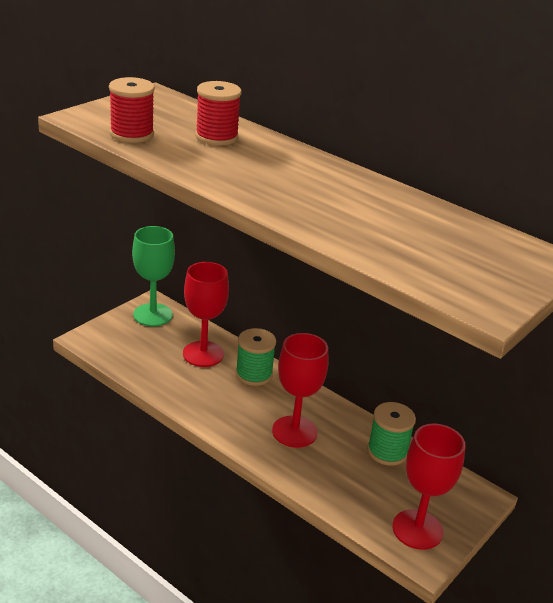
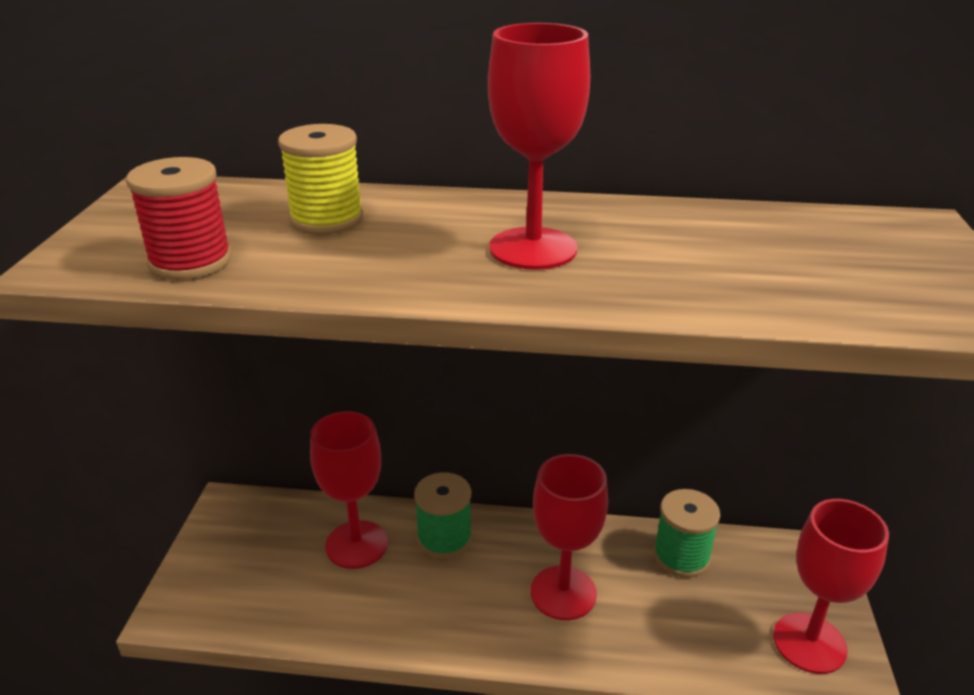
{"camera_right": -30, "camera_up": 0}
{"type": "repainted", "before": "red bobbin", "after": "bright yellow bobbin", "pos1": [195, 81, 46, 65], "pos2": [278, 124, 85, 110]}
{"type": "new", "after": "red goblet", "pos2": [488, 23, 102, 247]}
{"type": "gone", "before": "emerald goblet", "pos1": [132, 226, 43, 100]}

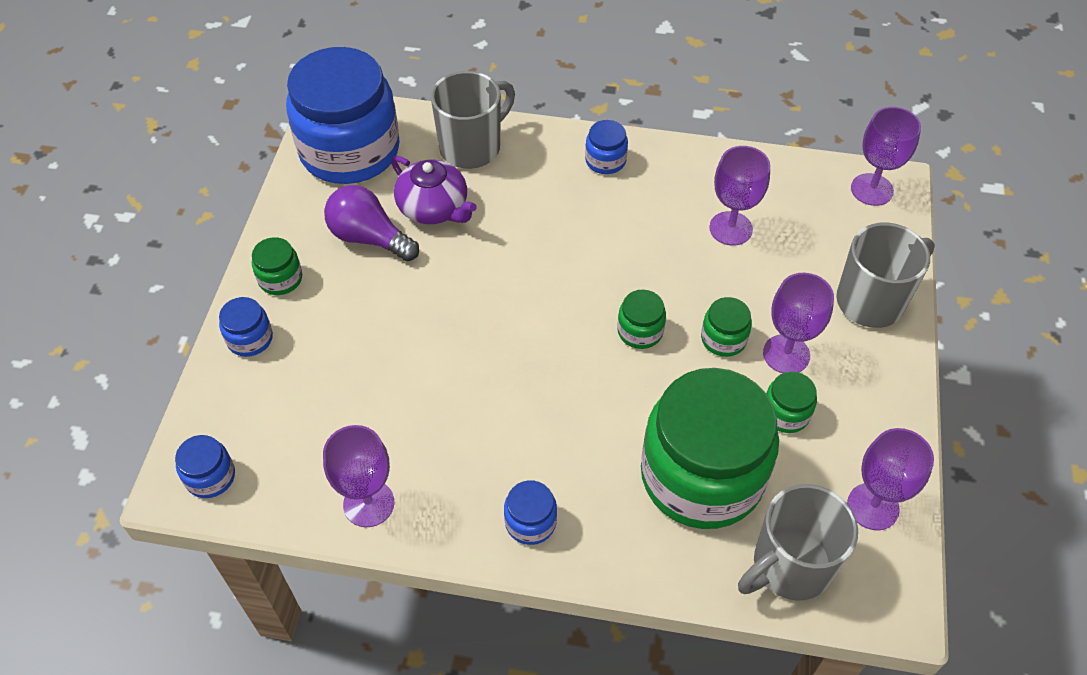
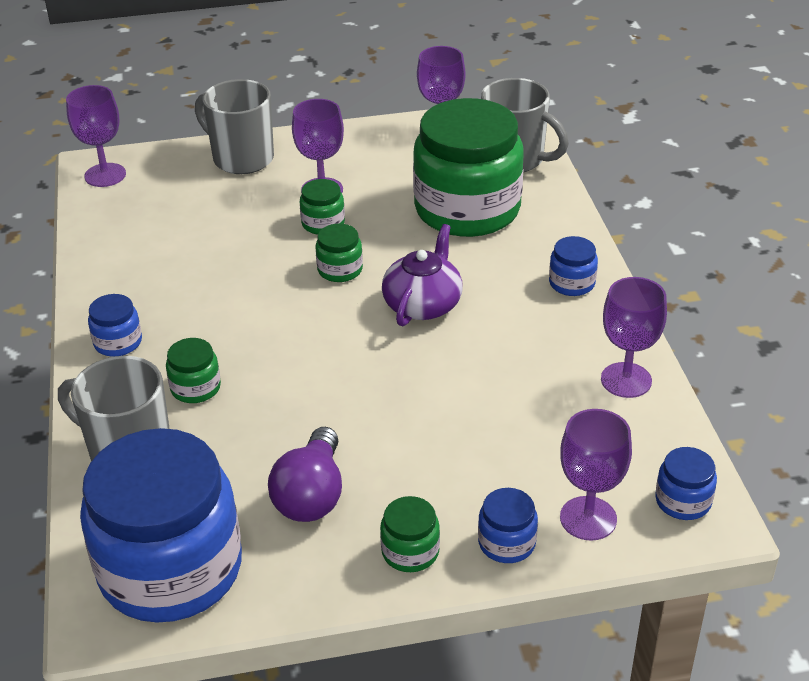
{"camera_right": -110, "camera_up": -15}
{"type": "shifted", "before": "emerald jar", "pos1": [766, 372, 51, 61], "pos2": [166, 338, 55, 65]}
{"type": "shifted", "before": "royal purple teapot", "pos1": [391, 156, 86, 68], "pos2": [382, 224, 81, 102]}
{"type": "shifted", "before": "royal purple goblet", "pos1": [709, 146, 61, 100], "pos2": [560, 409, 72, 132]}

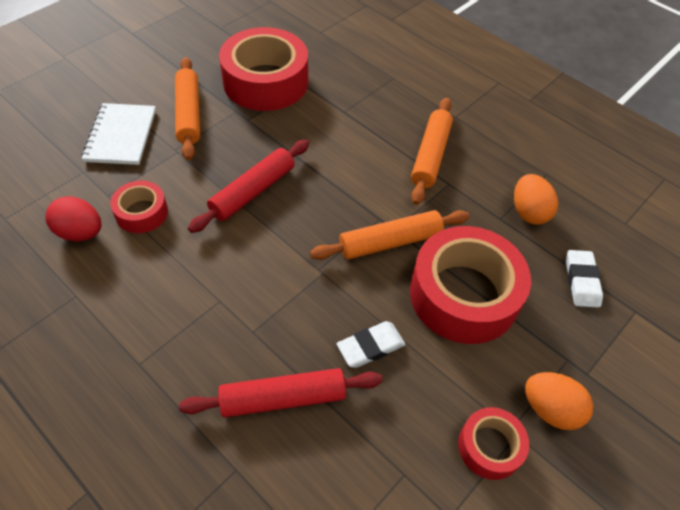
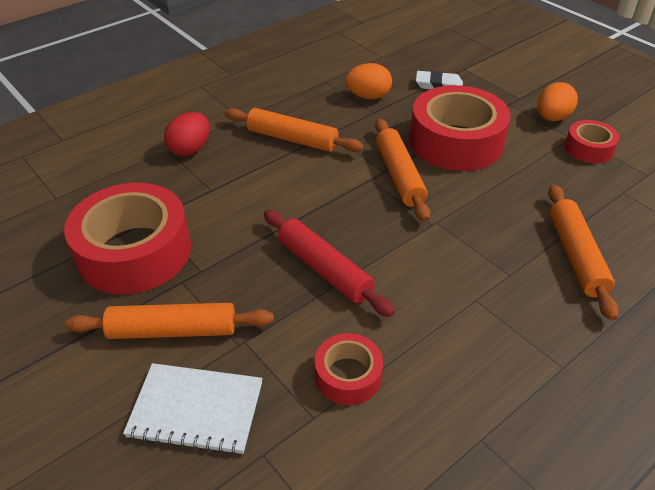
{"camera_right": -80, "camera_up": -10}
{"type": "shifted", "before": "red egg", "pos1": [45, 196, 56, 45], "pos2": [164, 112, 46, 44]}
{"type": "repainted", "before": "red dough roller", "after": "bright orange dough roller", "pos1": [179, 368, 203, 50], "pos2": [548, 184, 71, 137]}
{"type": "gone", "before": "snow-white pencil eraser", "pos1": [337, 321, 69, 47]}

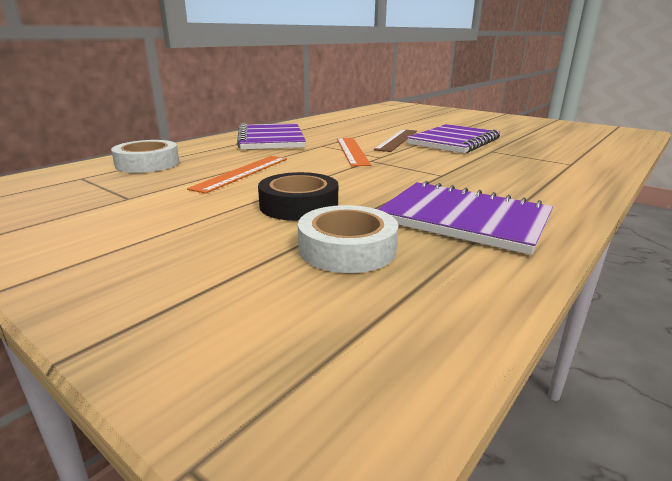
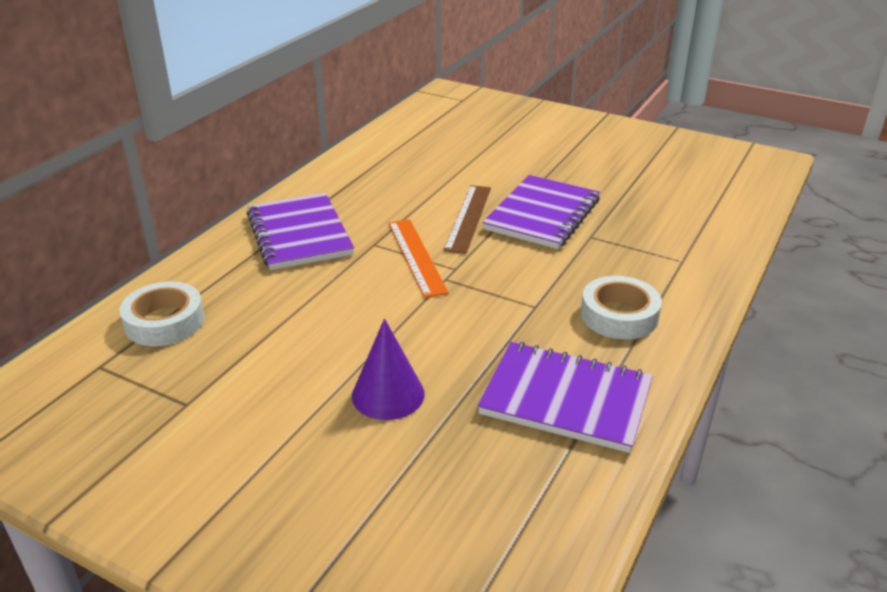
{"camera_right": -10, "camera_up": 10}
{"type": "swapped", "before": "jet-black tape", "after": "royal purple cone", "pos1": [258, 172, 80, 49], "pos2": [352, 318, 73, 102]}
{"type": "shifted", "before": "snow-white tape", "pos1": [298, 205, 100, 68], "pos2": [581, 276, 81, 63]}
{"type": "gone", "before": "bright orange measuring stick", "pos1": [187, 156, 100, 38]}

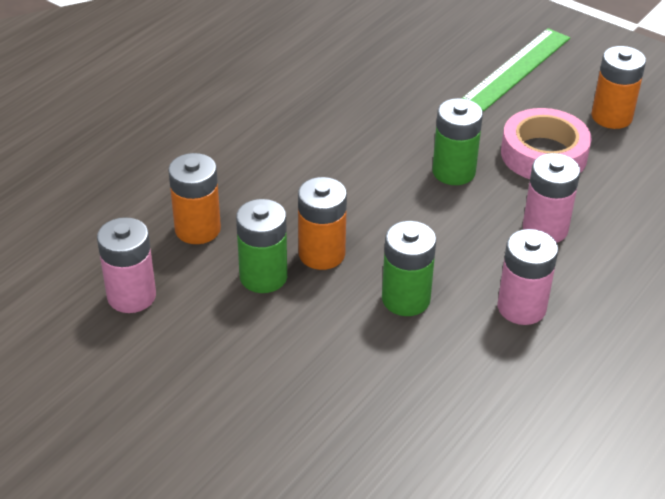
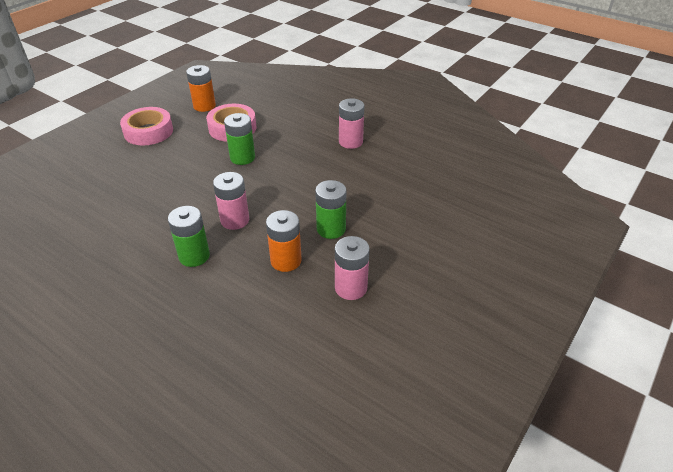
{"camera_right": -90, "camera_up": 0}
{"type": "swapped", "before": "emerald measuring stick", "after": "rosy tape", "pos1": [462, 28, 108, 83], "pos2": [120, 107, 53, 38]}
{"type": "shifted", "before": "emerald AA battery", "pos1": [382, 221, 54, 95], "pos2": [168, 206, 42, 61]}
{"type": "shifted", "before": "rosy AA battery", "pos1": [523, 153, 57, 90], "pos2": [213, 172, 36, 58]}
{"type": "gone", "before": "bright orange AA battery", "pos1": [298, 177, 49, 93]}

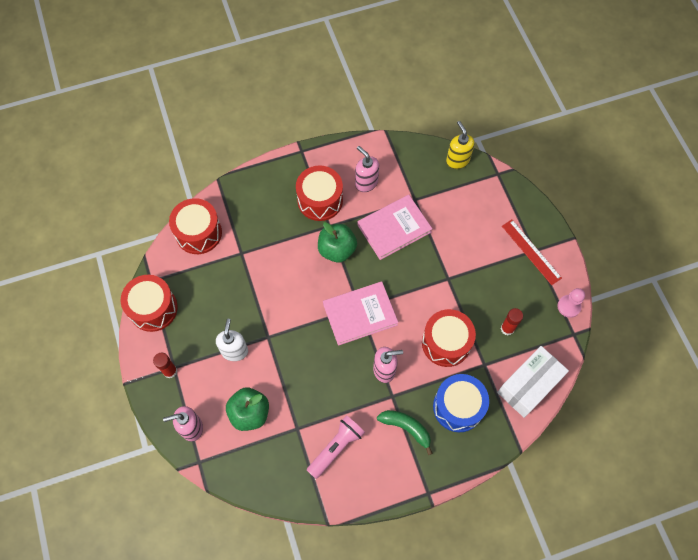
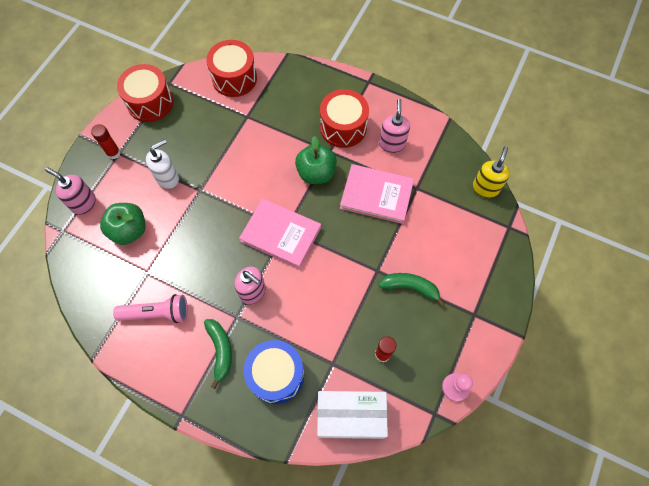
{"camera_right": 45, "camera_up": 0}
{"type": "new", "after": "emerald toy banana", "pos2": [379, 273, 66, 33]}
{"type": "gone", "before": "red drum", "pos1": [422, 309, 54, 58]}
{"type": "gone", "before": "red measuring stick", "pos1": [502, 220, 60, 65]}

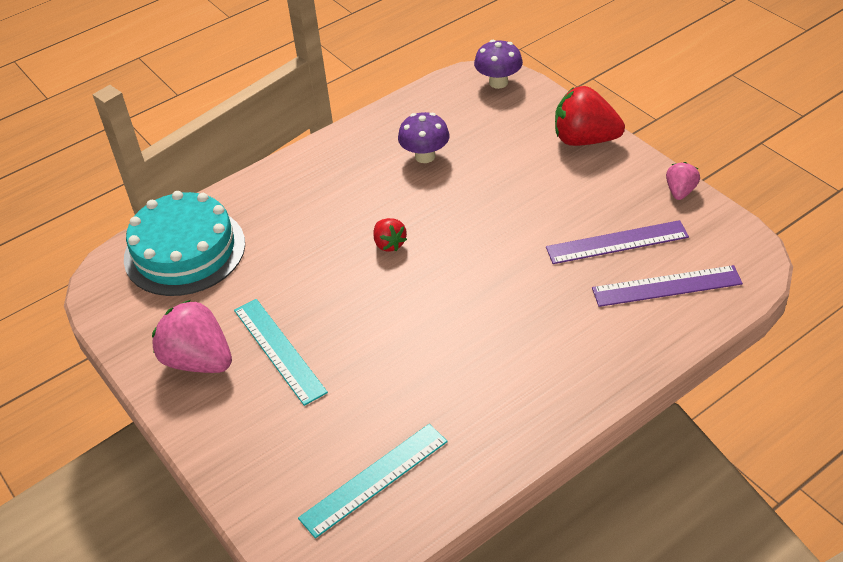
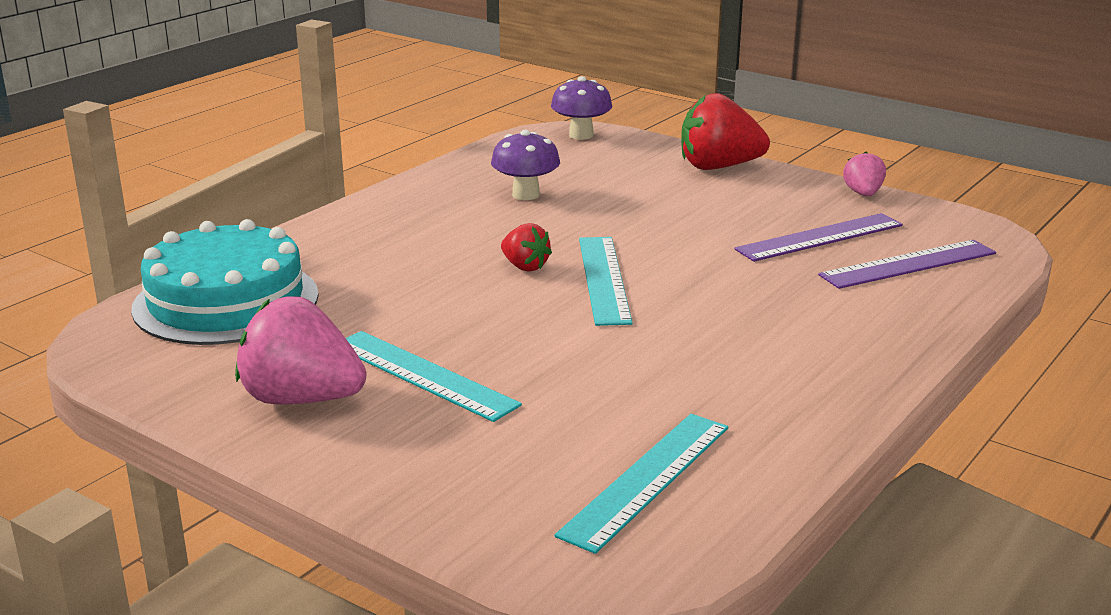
{"camera_right": -20, "camera_up": -20}
{"type": "new", "after": "turquoise measuring stick", "pos2": [579, 237, 54, 89]}

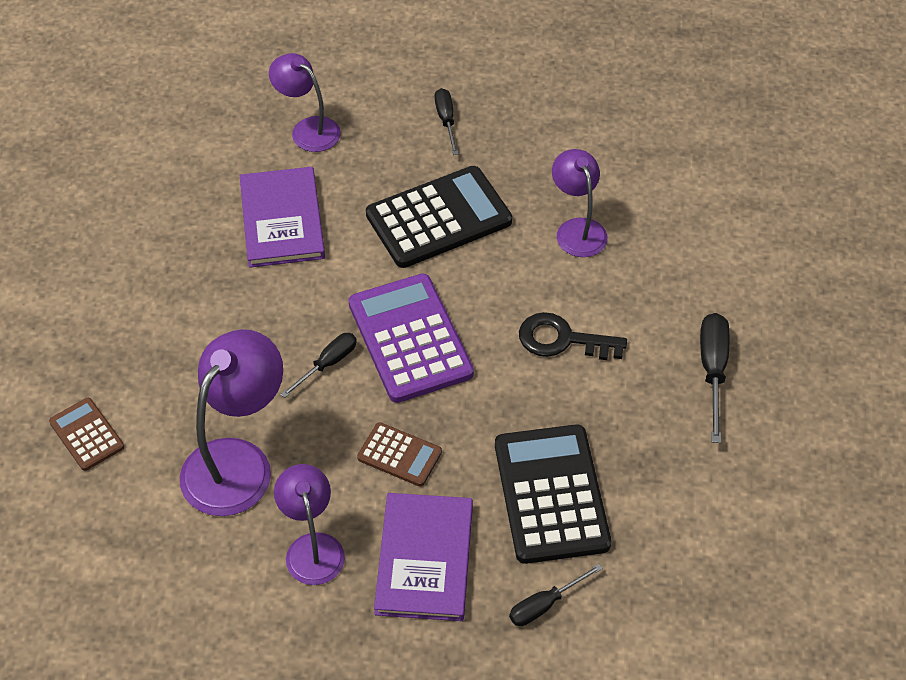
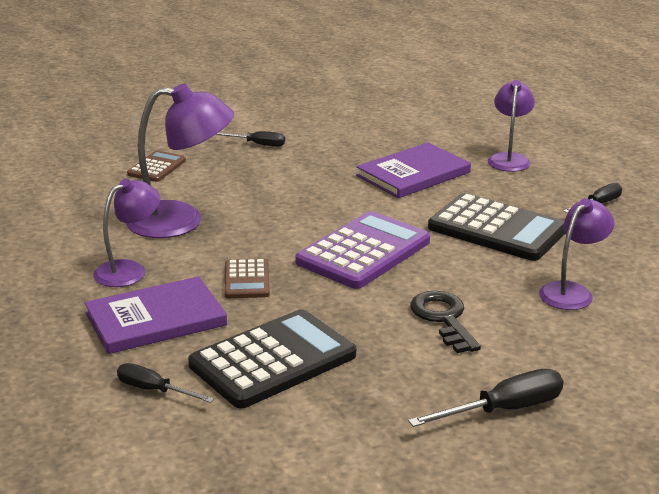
{"camera_right": 60, "camera_up": -25}
{"type": "shifted", "before": "jet-black hand screwdriver", "pos1": [280, 333, 77, 65], "pos2": [216, 131, 69, 16]}

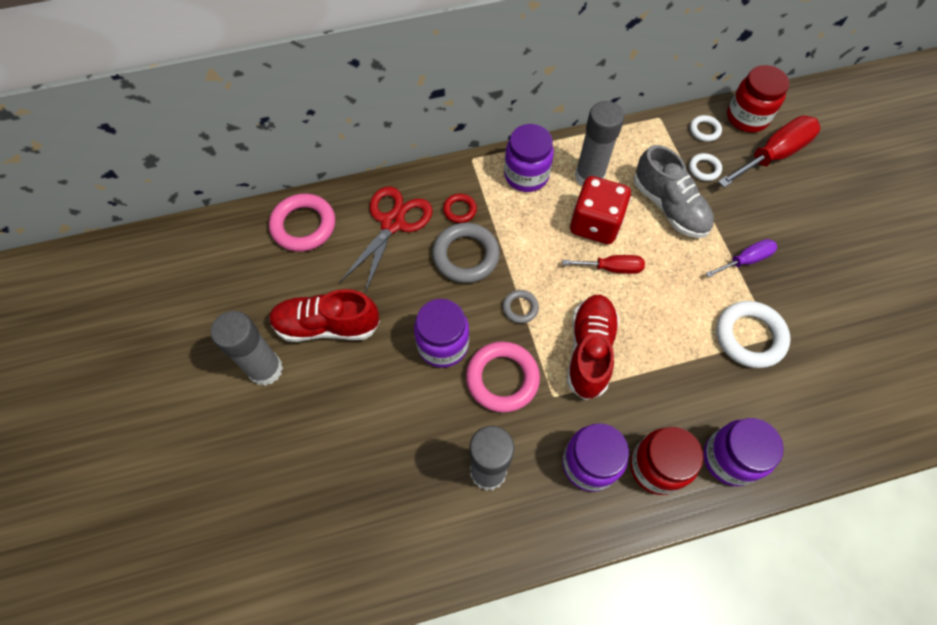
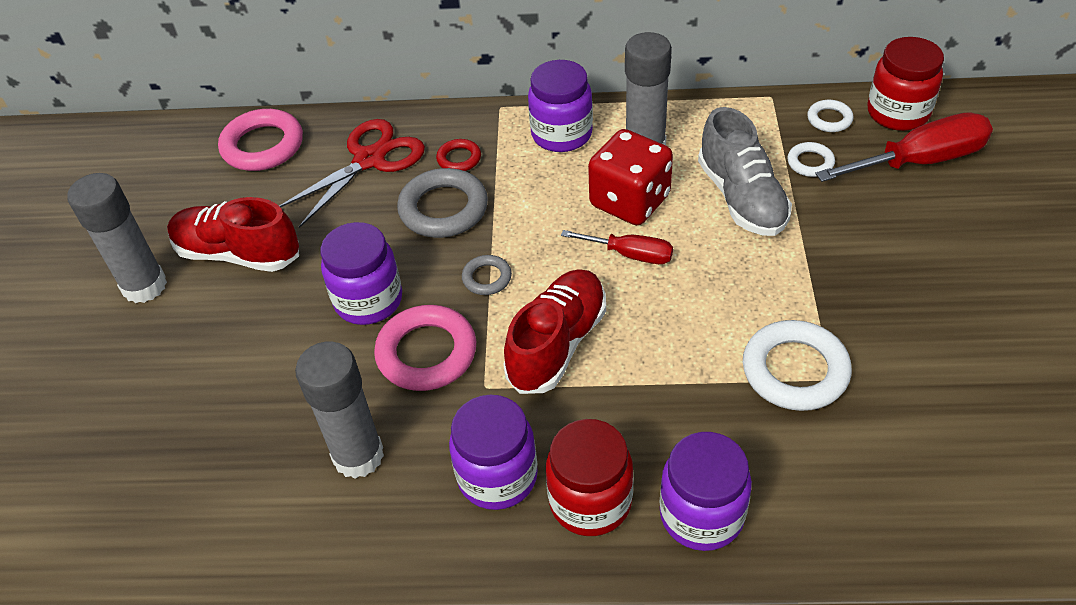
{"camera_right": 20, "camera_up": -15}
{"type": "gone", "before": "royal purple hand screwdriver", "pos1": [706, 239, 71, 39]}

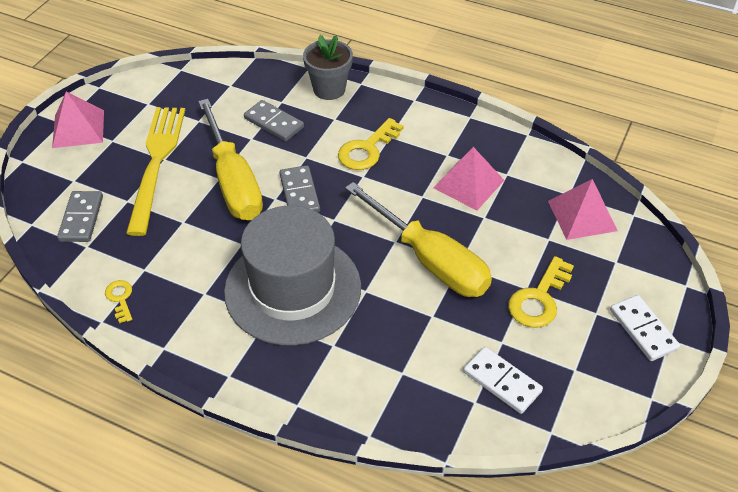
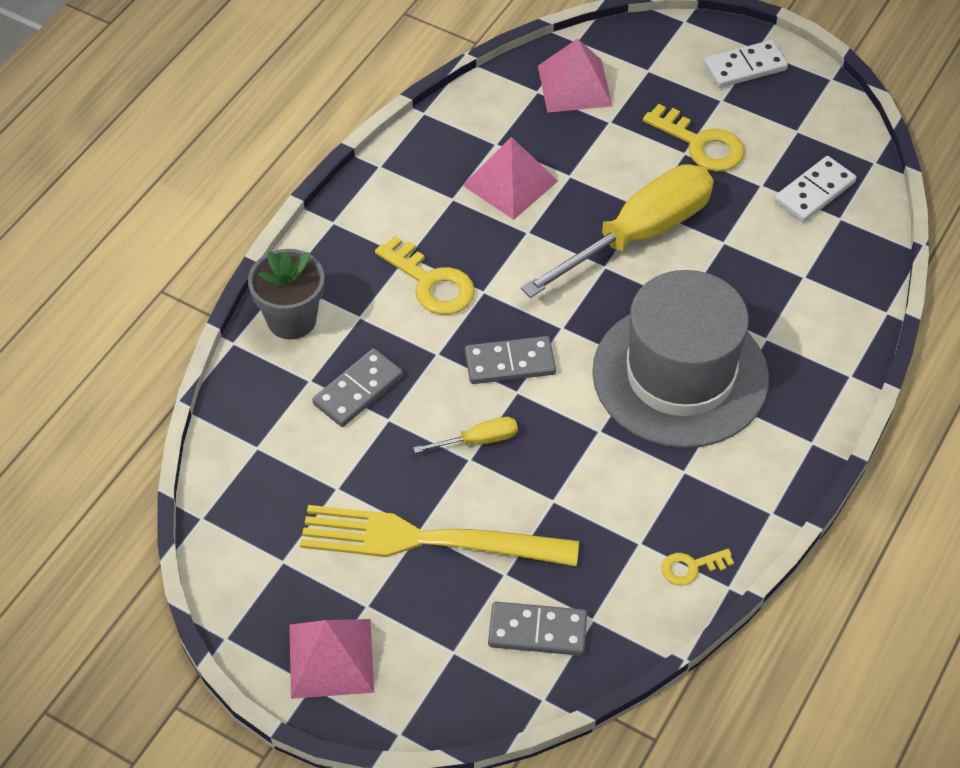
{"camera_right": -85, "camera_up": 5}
{"type": "scaled", "before": "bright yellow hand screwdriver", "pos1": [198, 99, 65, 121], "pos2": [413, 417, 105, 36], "scale": 0.41}

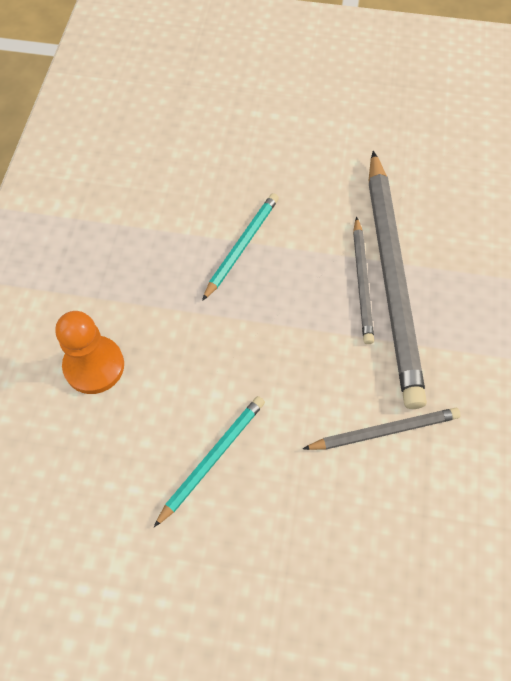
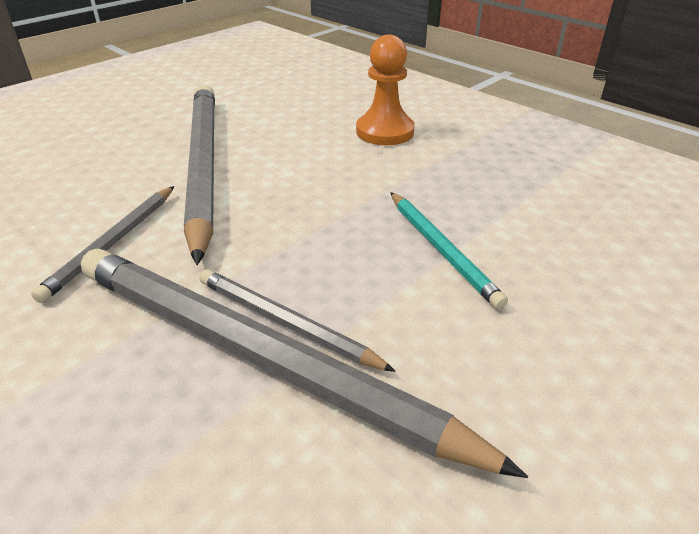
{"camera_right": 125, "camera_up": -25}
{"type": "new", "after": "ash-grey wooden pencil", "pos2": [184, 85, 31, 180]}
{"type": "gone", "before": "turquoise wooden pencil", "pos1": [154, 396, 111, 131]}

